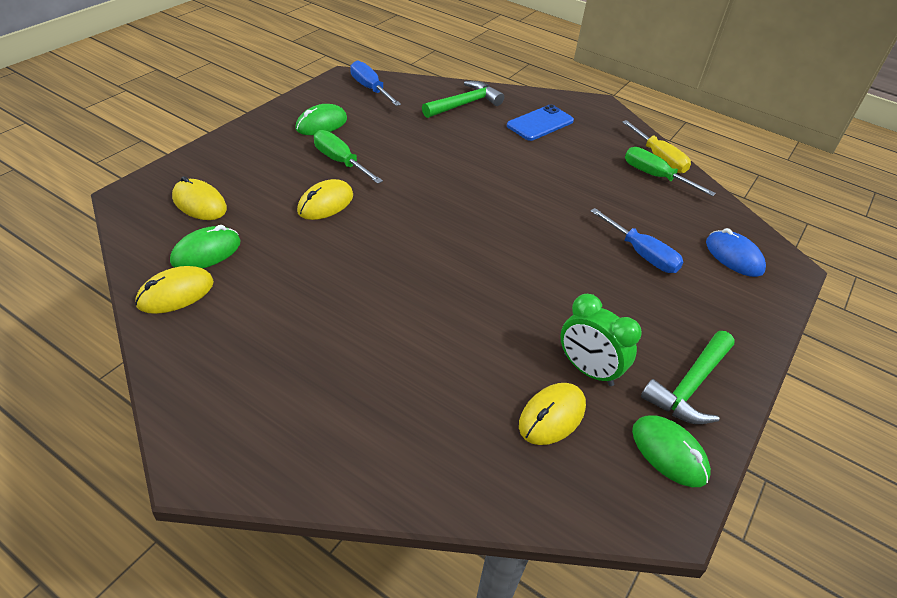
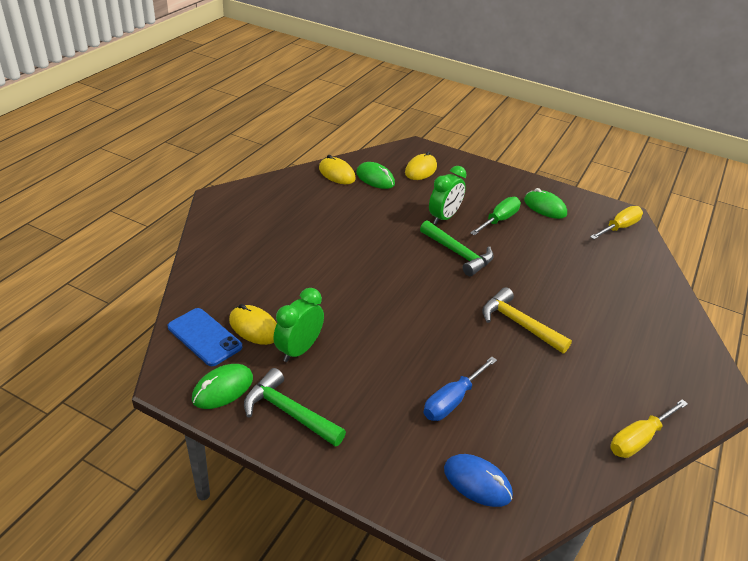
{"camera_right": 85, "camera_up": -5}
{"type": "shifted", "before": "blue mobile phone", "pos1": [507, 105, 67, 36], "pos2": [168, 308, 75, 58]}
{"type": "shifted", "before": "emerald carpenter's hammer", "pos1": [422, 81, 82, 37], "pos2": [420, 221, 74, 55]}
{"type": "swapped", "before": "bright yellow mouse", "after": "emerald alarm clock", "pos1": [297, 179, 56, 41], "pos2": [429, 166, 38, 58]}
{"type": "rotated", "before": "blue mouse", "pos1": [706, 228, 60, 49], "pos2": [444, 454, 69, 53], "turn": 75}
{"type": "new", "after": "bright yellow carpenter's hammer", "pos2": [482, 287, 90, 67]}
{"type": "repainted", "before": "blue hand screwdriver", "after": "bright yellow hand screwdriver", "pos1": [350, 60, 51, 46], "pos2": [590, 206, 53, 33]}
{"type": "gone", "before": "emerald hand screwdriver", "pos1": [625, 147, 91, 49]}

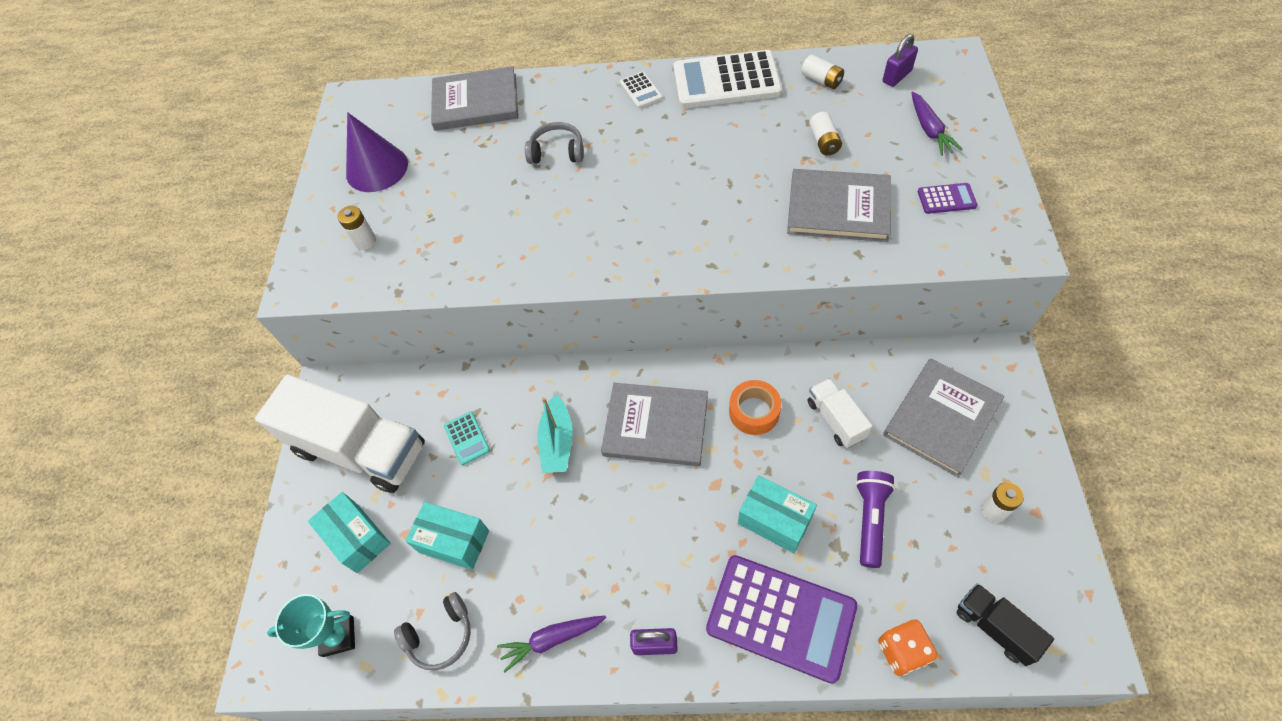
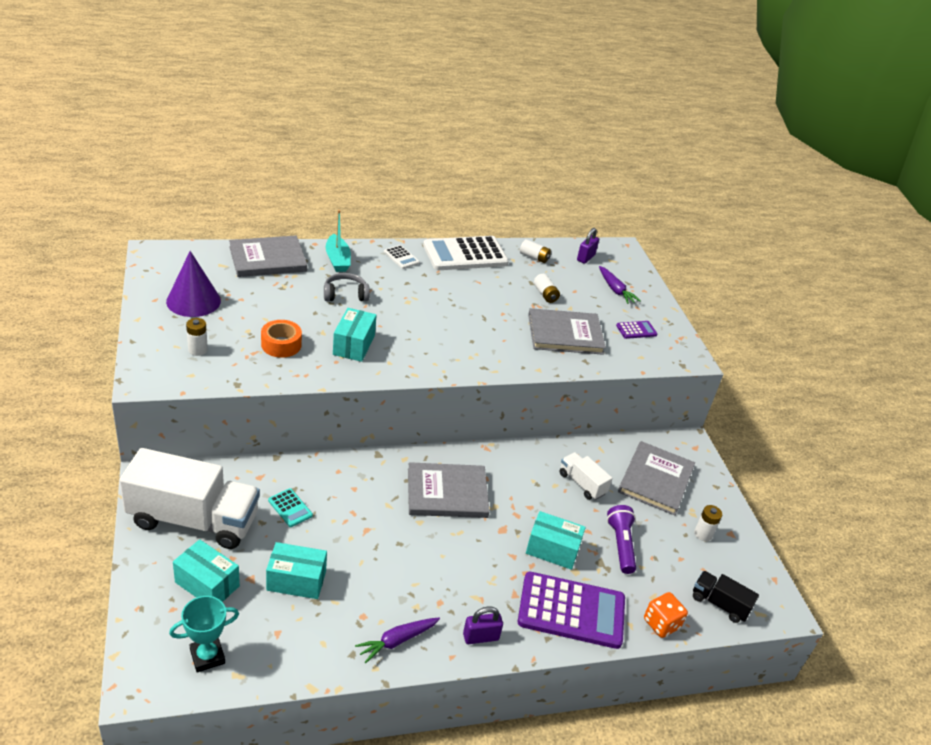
{"camera_right": -25, "camera_up": -20}
{"type": "shifted", "before": "bright orange tape", "pos1": [729, 380, 52, 55], "pos2": [261, 320, 41, 38]}
{"type": "shifted", "before": "turquoise sailboat", "pos1": [538, 394, 35, 79], "pos2": [326, 210, 25, 62]}
{"type": "new", "after": "turquoise package", "pos2": [333, 308, 44, 54]}
{"type": "gone", "before": "ash-grey headphones", "pos1": [394, 592, 77, 78]}

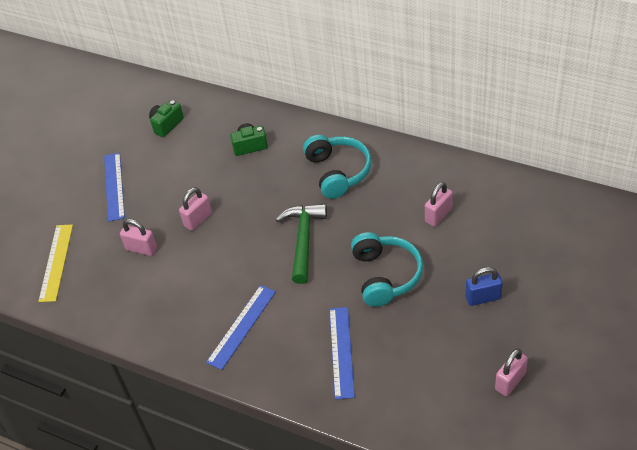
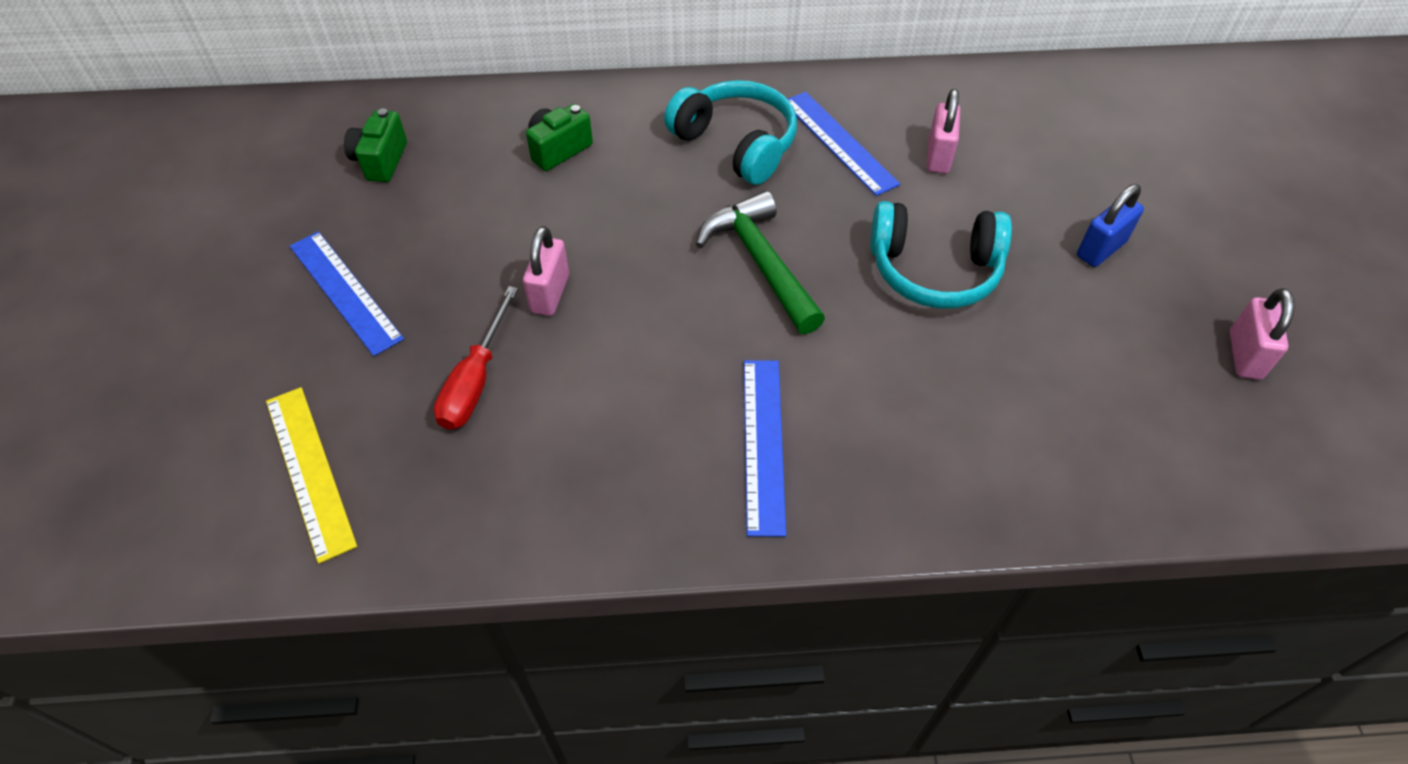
{"camera_right": -35, "camera_up": 5}
{"type": "swapped", "before": "rosy padlock", "after": "red hand screwdriver", "pos1": [120, 219, 37, 37], "pos2": [434, 286, 84, 144]}
{"type": "shifted", "before": "blue measuring stick", "pos1": [329, 307, 26, 93], "pos2": [787, 92, 113, 104]}
{"type": "rotated", "before": "turquoise headphones", "pos1": [351, 232, 72, 75], "pos2": [870, 201, 142, 108], "turn": 135}

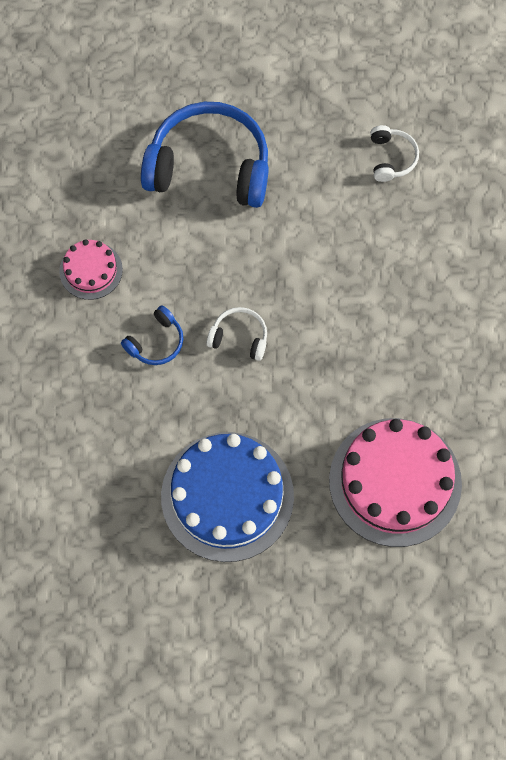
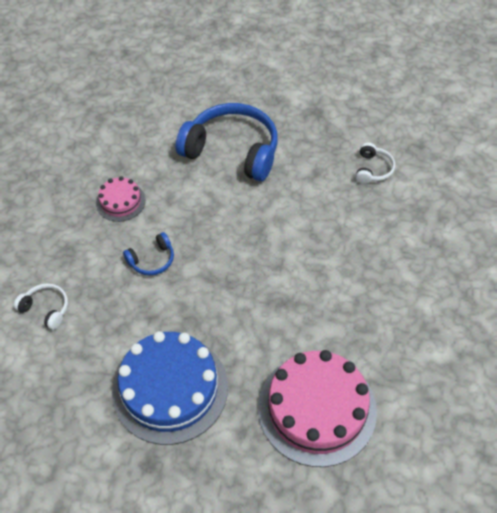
{"camera_right": 15, "camera_up": -15}
{"type": "shifted", "before": "snow-white headphones", "pos1": [207, 307, 60, 54], "pos2": [14, 283, 54, 47]}

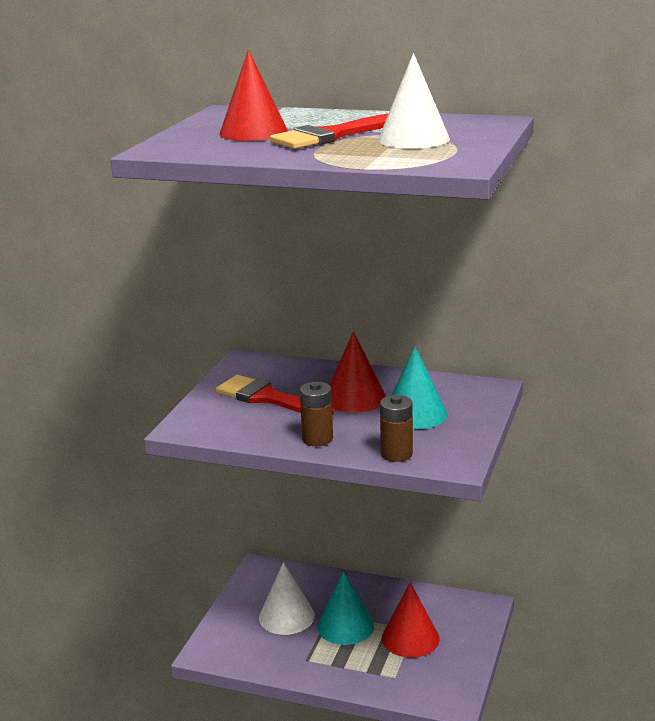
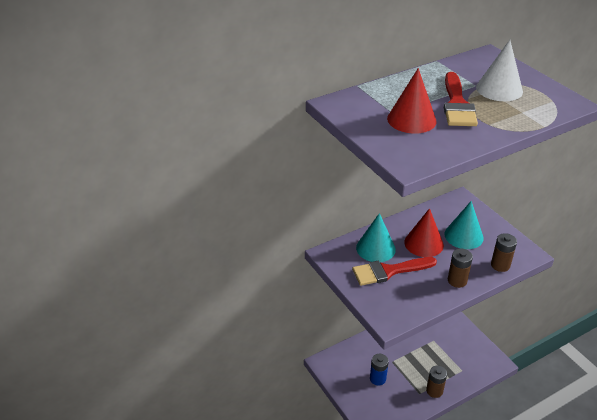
{"camera_right": -50, "camera_up": 15}
{"type": "shifted", "before": "turquoise cone", "pos1": [317, 571, 57, 74], "pos2": [356, 213, 40, 49]}
{"type": "swapped", "before": "snow-white cone", "after": "blue AA battery", "pos1": [259, 562, 56, 73], "pos2": [370, 354, 19, 32]}
{"type": "new", "after": "brown AA battery", "pos2": [426, 366, 21, 32]}
{"type": "gone", "before": "red cone", "pos1": [382, 582, 58, 76]}

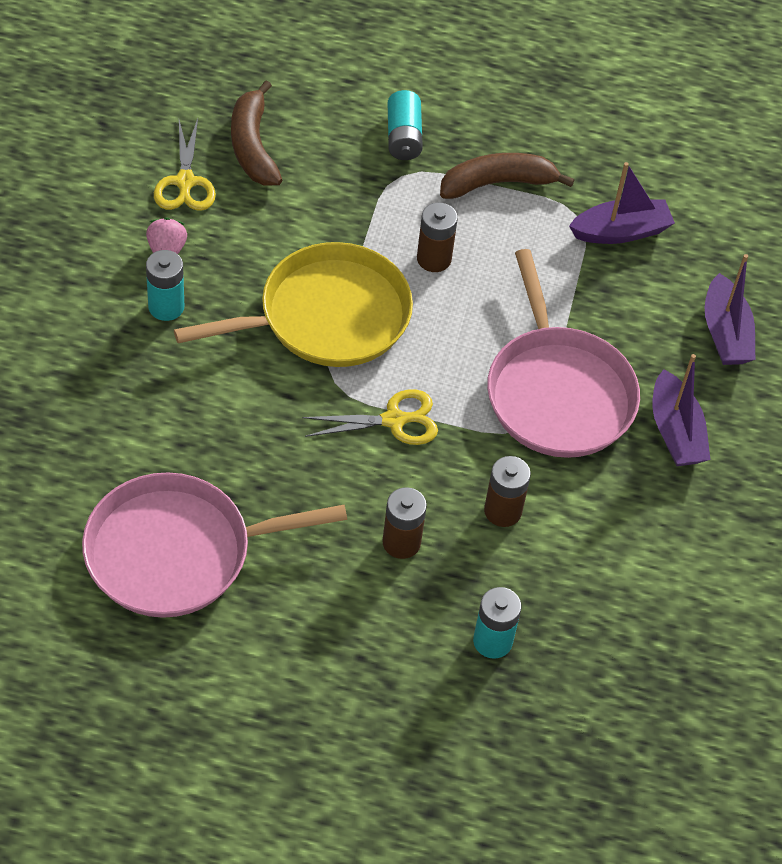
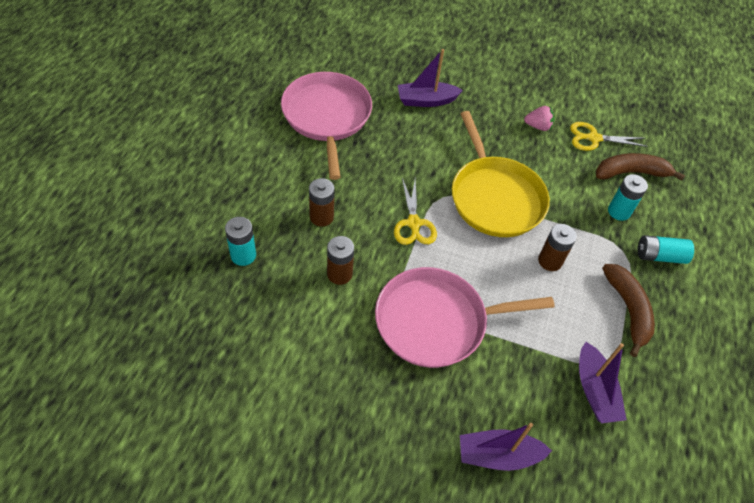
{"camera_right": 95, "camera_up": 0}
{"type": "shifted", "before": "royal purple sailboat", "pos1": [652, 354, 58, 112], "pos2": [398, 49, 65, 58]}
{"type": "shifted", "before": "turquoise AA battery", "pos1": [146, 250, 38, 71], "pos2": [608, 174, 40, 47]}

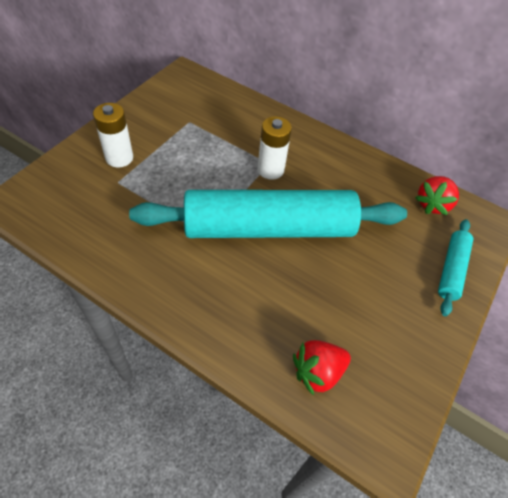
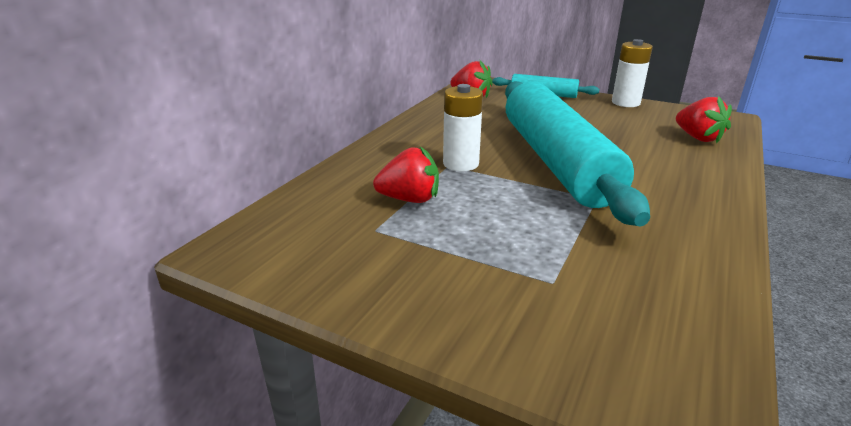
{"camera_right": -90, "camera_up": -25}
{"type": "new", "after": "red berry", "pos2": [373, 146, 66, 57]}
{"type": "shifted", "before": "snow-white AA battery", "pos1": [93, 103, 40, 64], "pos2": [612, 39, 41, 68]}

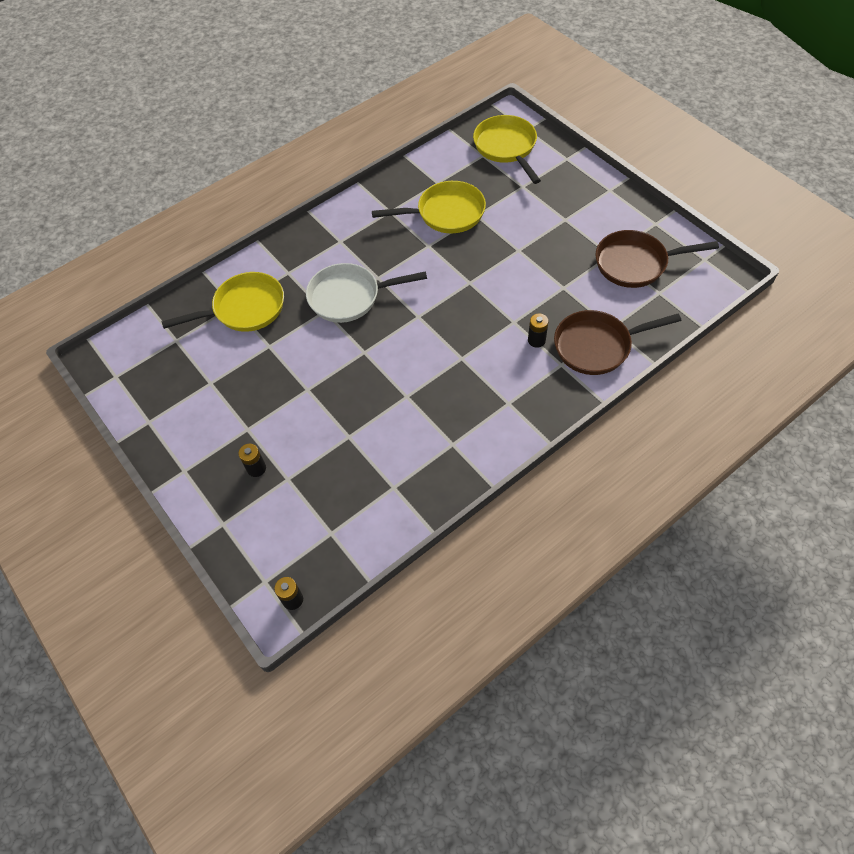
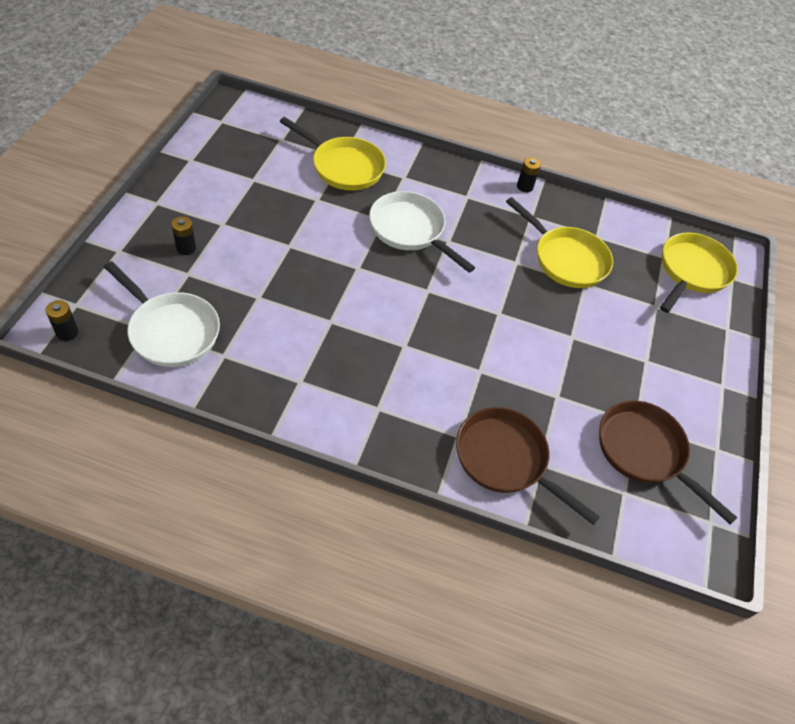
{"camera_right": 45, "camera_up": -5}
{"type": "new", "after": "snow-white pan", "pos2": [104, 261, 116, 106]}
{"type": "shifted", "before": "jet-black AA battery", "pos1": [528, 313, 21, 35], "pos2": [517, 157, 24, 35]}

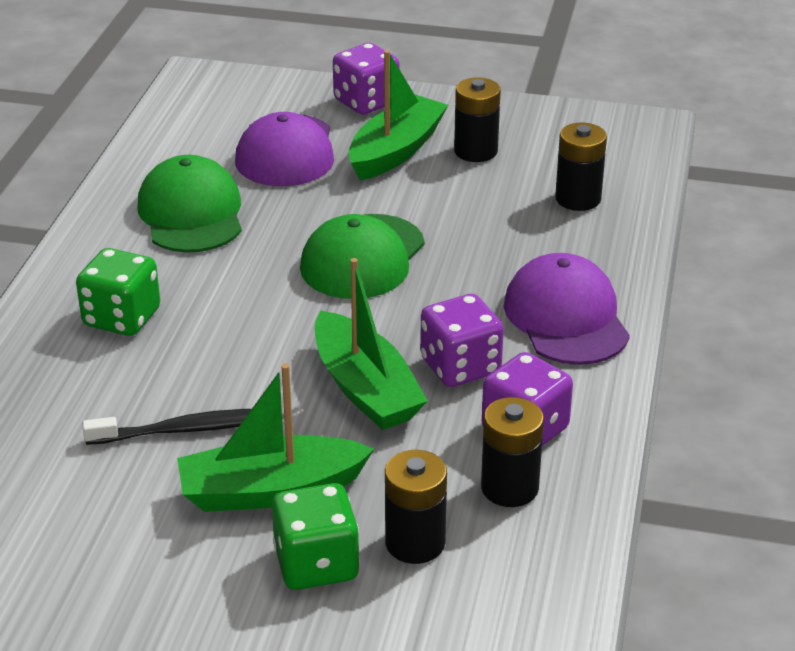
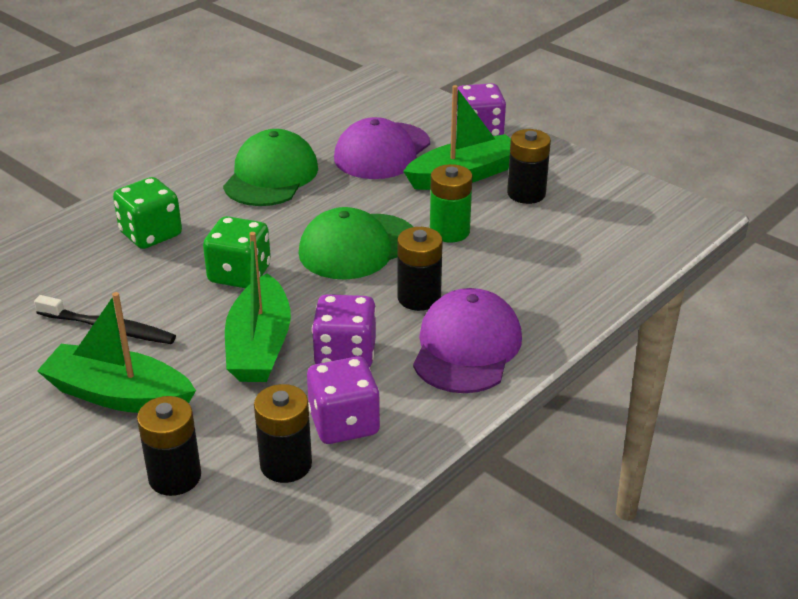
{"camera_right": 30, "camera_up": 0}
{"type": "shifted", "before": "emerald game die", "pos1": [272, 483, 88, 107], "pos2": [203, 216, 68, 72]}
{"type": "shifted", "before": "jet-black AA battery", "pos1": [555, 123, 52, 88], "pos2": [397, 227, 46, 84]}
{"type": "new", "after": "emerald AA battery", "pos2": [430, 164, 42, 79]}

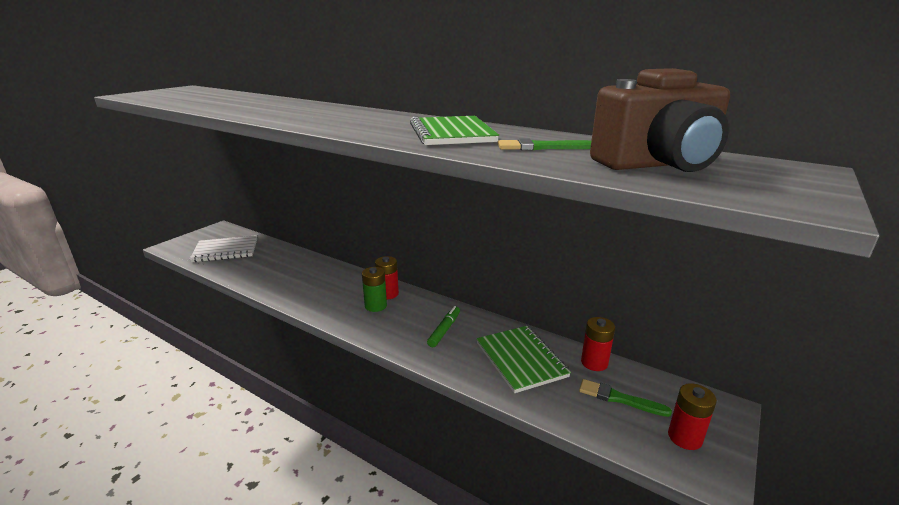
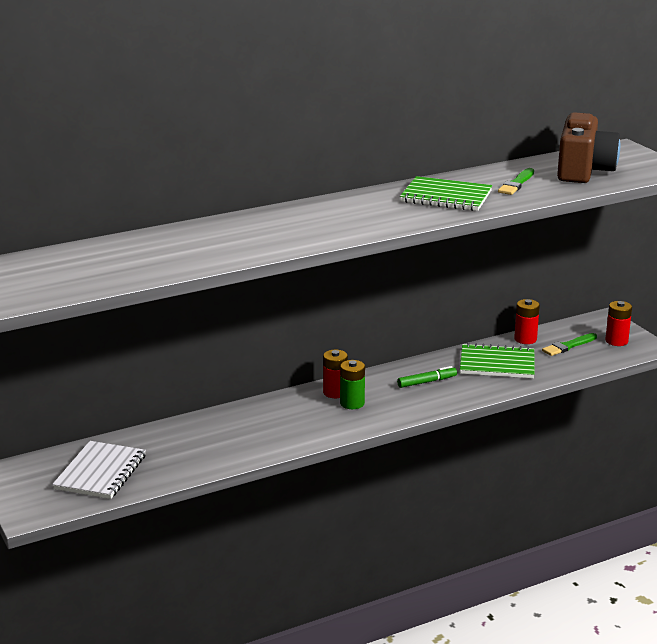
{"camera_right": -60, "camera_up": 0}
{"type": "rotated", "before": "emerald marker pen", "pos1": [427, 306, 33, 41], "pos2": [397, 366, 60, 22], "turn": 105}

